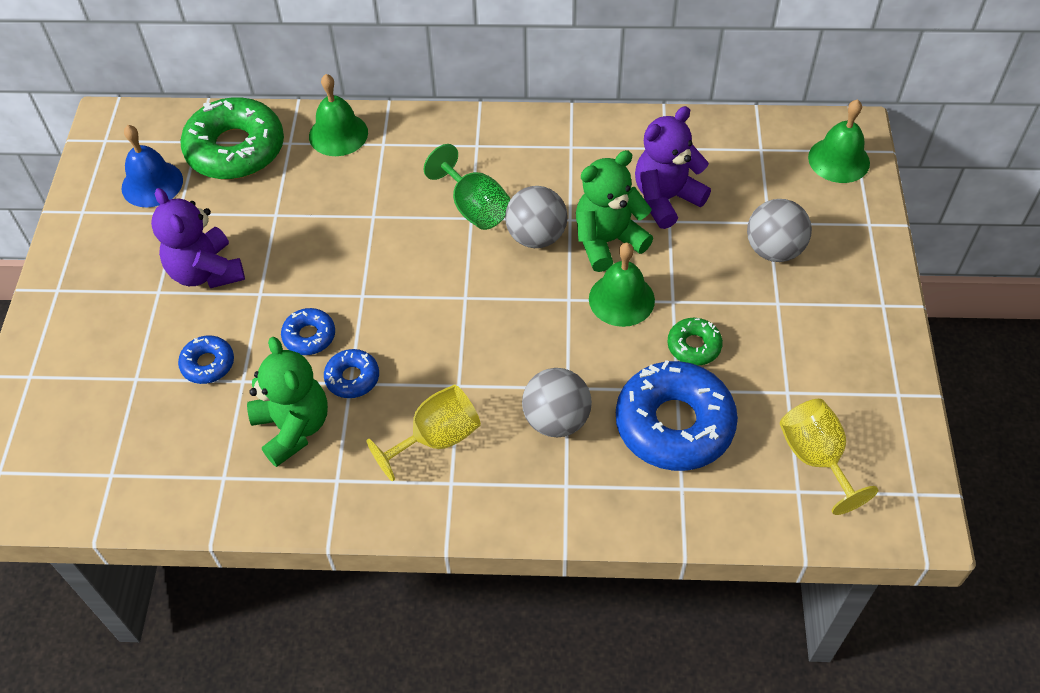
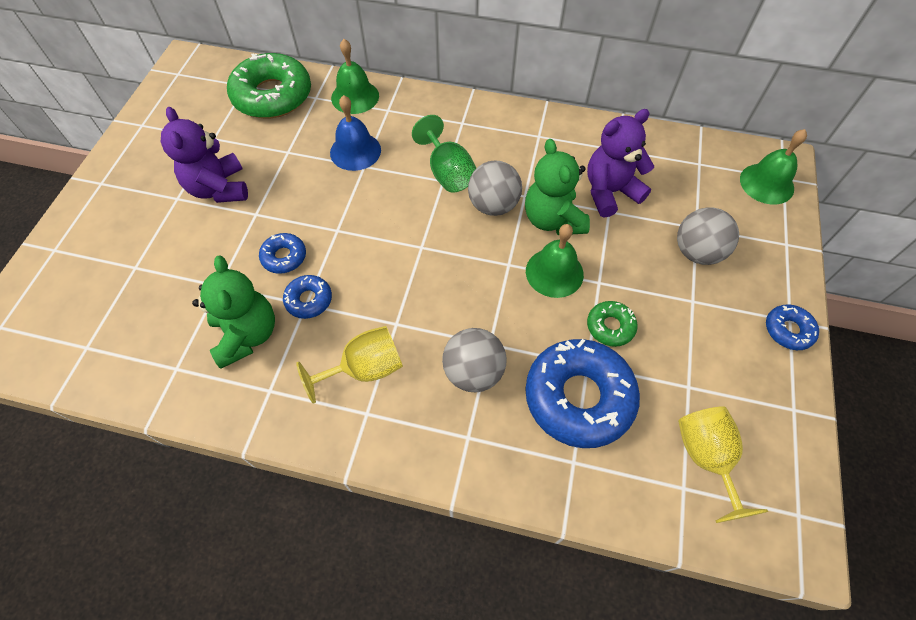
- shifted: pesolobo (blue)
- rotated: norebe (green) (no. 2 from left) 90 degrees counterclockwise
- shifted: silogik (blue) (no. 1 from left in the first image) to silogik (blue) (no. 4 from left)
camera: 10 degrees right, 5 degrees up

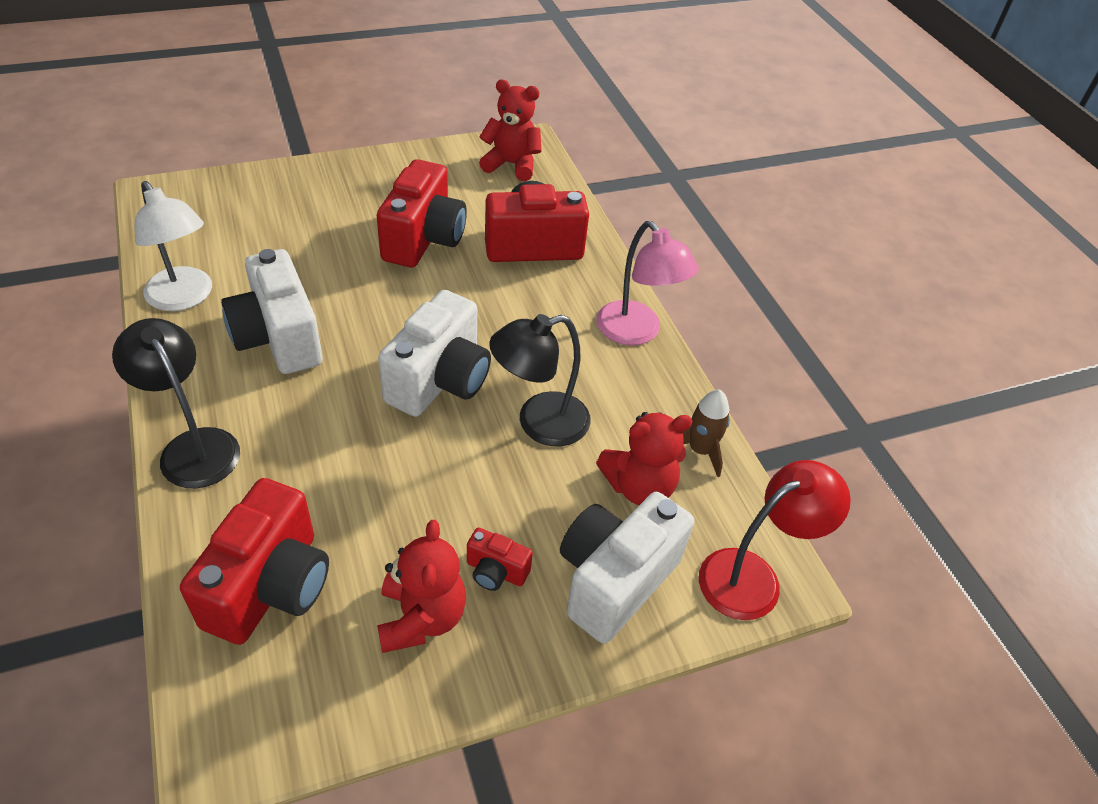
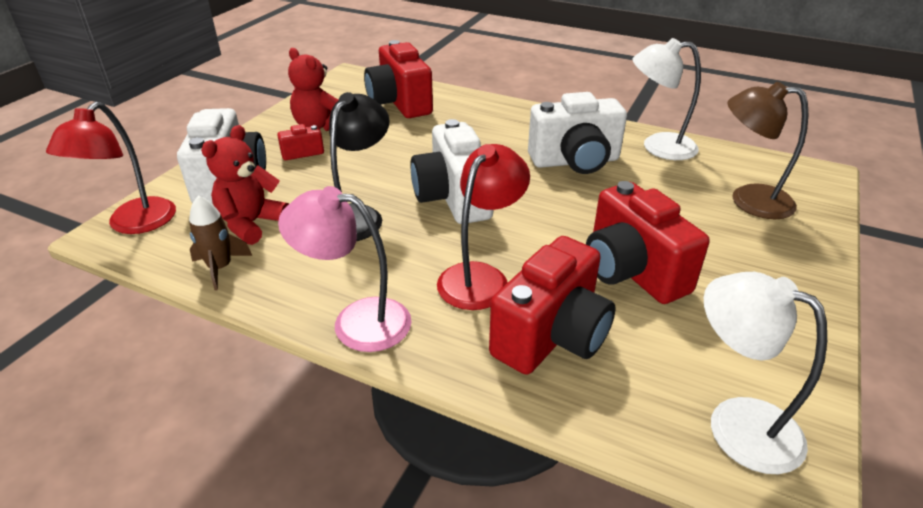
- new: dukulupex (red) (no. 2 from left)
- rotated: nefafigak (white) (no. 1 from left in the first image) 150 degrees clockwise
- swapped: norebe (red) (no. 2 from left) to dukulupex (white) (no. 2 from left)
- new: dukulupex (brown)
- gone: dukulupex (black) (no. 1 from left)
camera: 140 degrees right, 10 degrees down

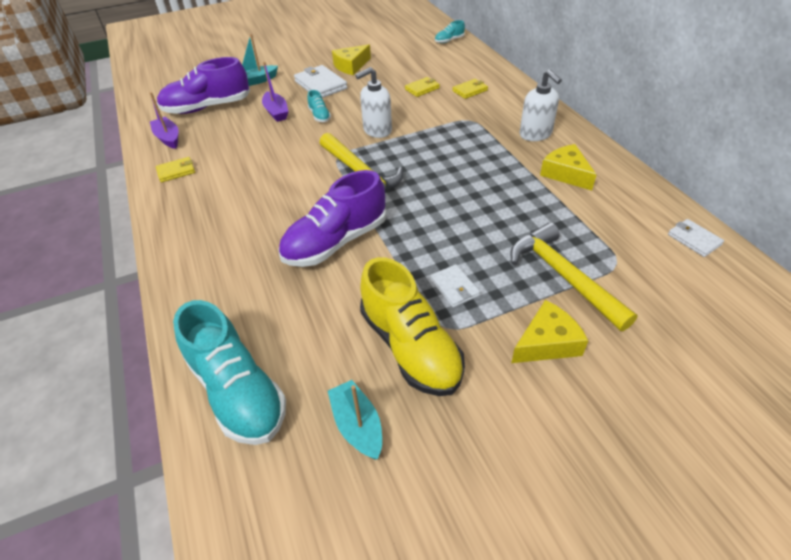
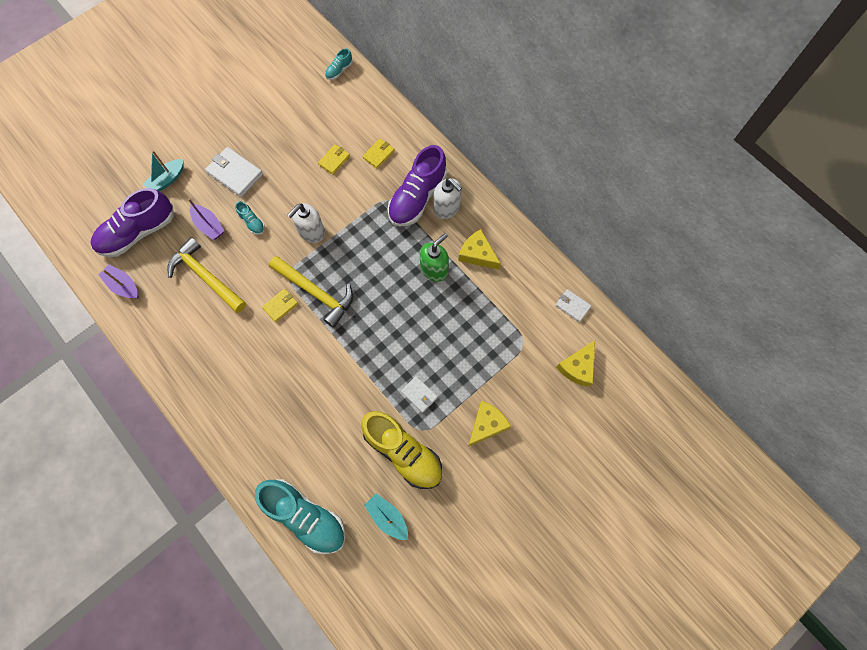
- shifted: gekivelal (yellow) (no. 2 from left in the first image) to gekivelal (yellow) (no. 1 from left)
- shifted: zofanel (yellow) (no. 1 from left)
- shifted: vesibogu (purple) (no. 2 from left)
- new: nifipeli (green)
- shifted: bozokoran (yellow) (no. 1 from left in the first image) to bozokoran (yellow) (no. 3 from left)
camera: 20 degrees left, 25 degrees up

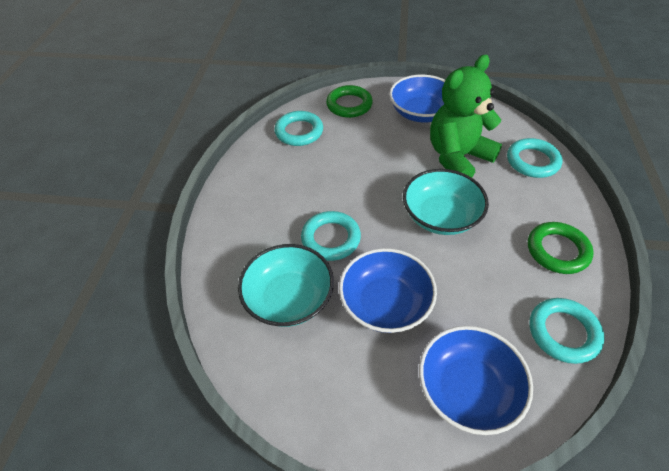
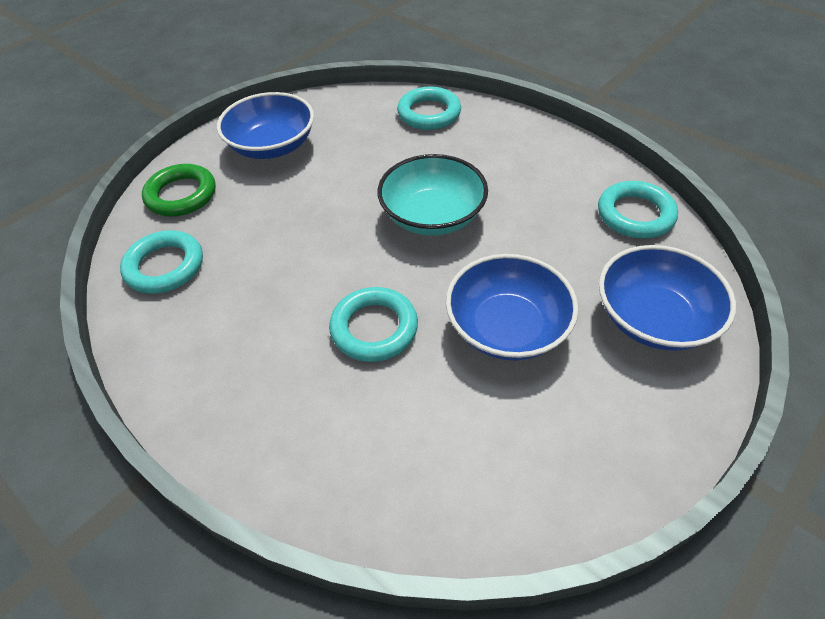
- gone: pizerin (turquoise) (no. 1 from left)
- gone: norebe (green)
- gone: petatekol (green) (no. 2 from left)
camera: 55 degrees left, 0 degrees up

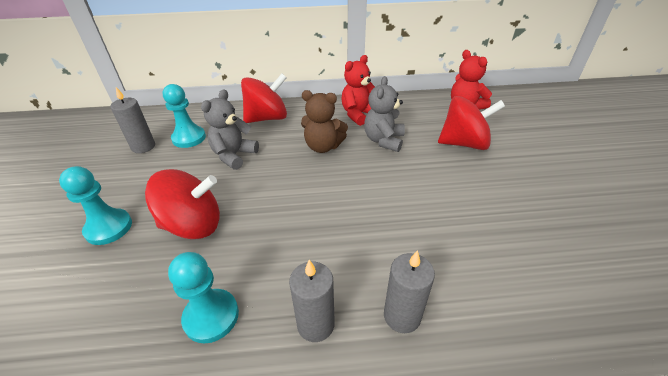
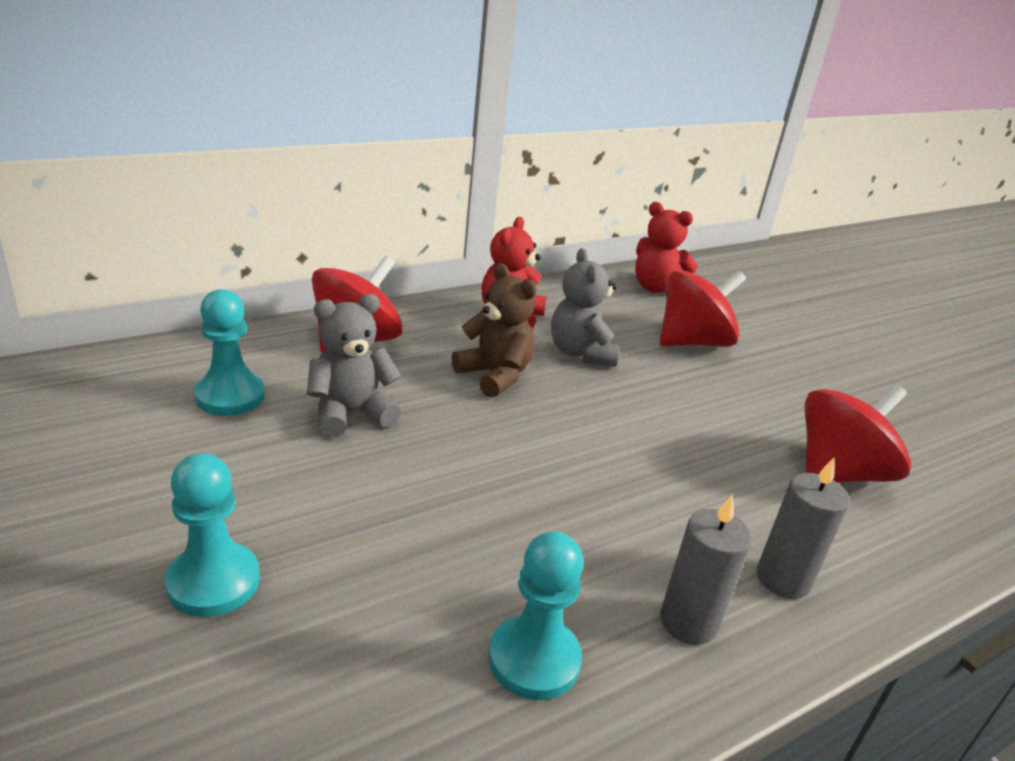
- rotated: norebe (grey) (no. 1 from left) 60 degrees clockwise
- rotated: norebe (brown) 120 degrees counterclockwise
- shifted: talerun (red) (no. 1 from left in the first image) to talerun (red) (no. 3 from left)
- gone: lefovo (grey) (no. 1 from left)
camera: 30 degrees left, 10 degrees down

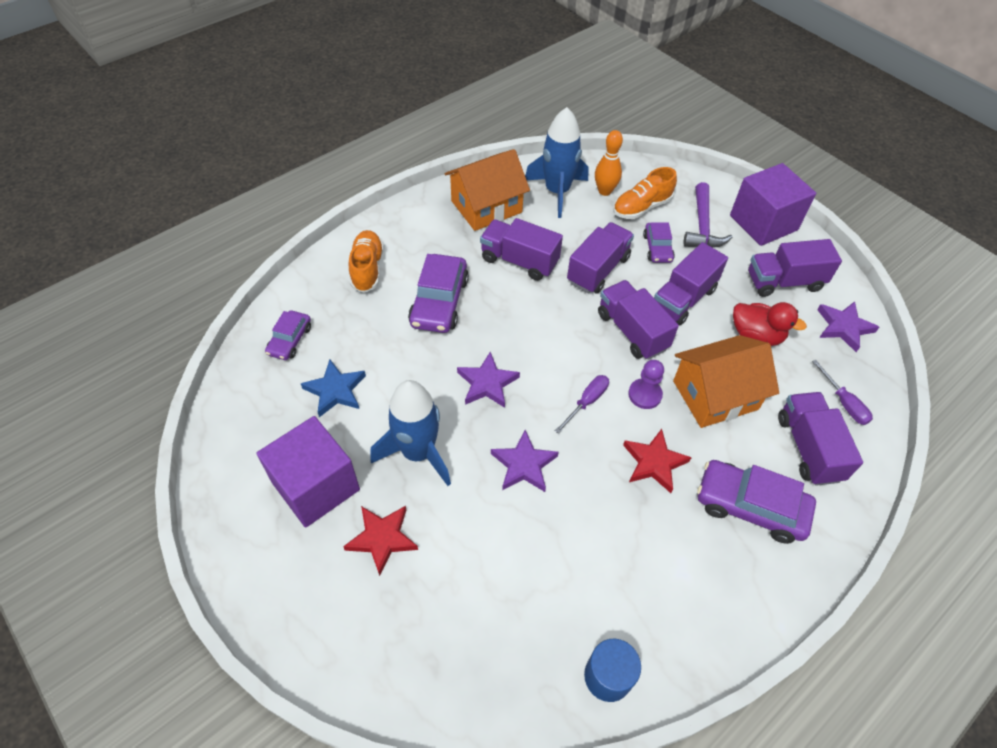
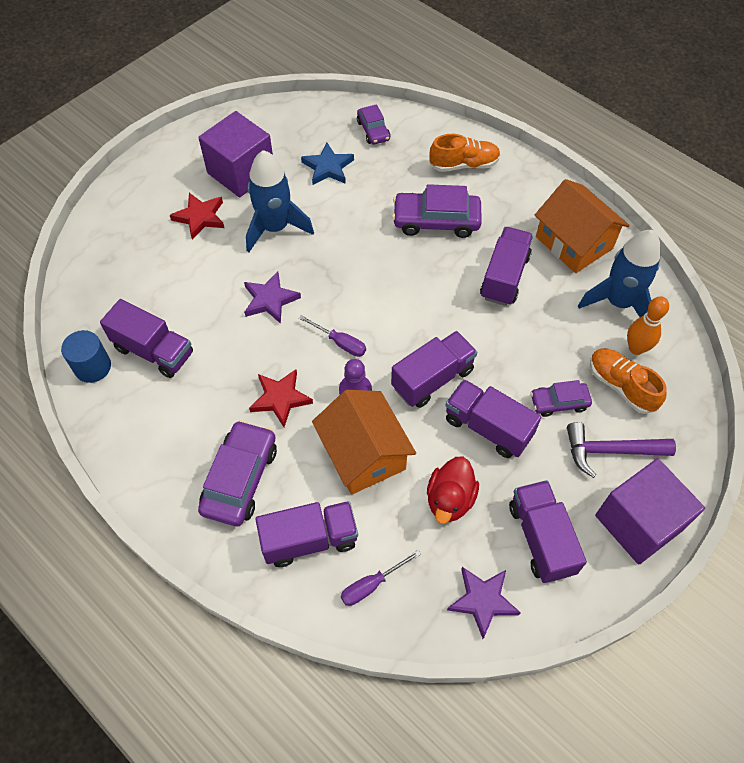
- shifted: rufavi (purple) (no. 2 from left in the first image) to rufavi (purple) (no. 1 from left)
- rotated: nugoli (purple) (no. 1 from left in the first image) 120 degrees counterclockwise
- gone: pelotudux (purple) (no. 1 from left)
camera: 85 degrees right, 5 degrees up

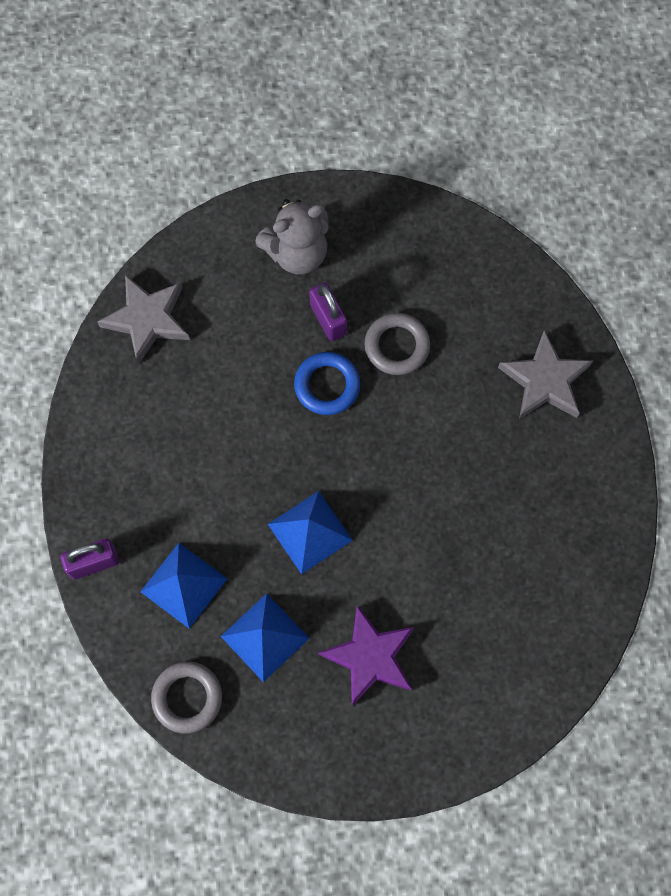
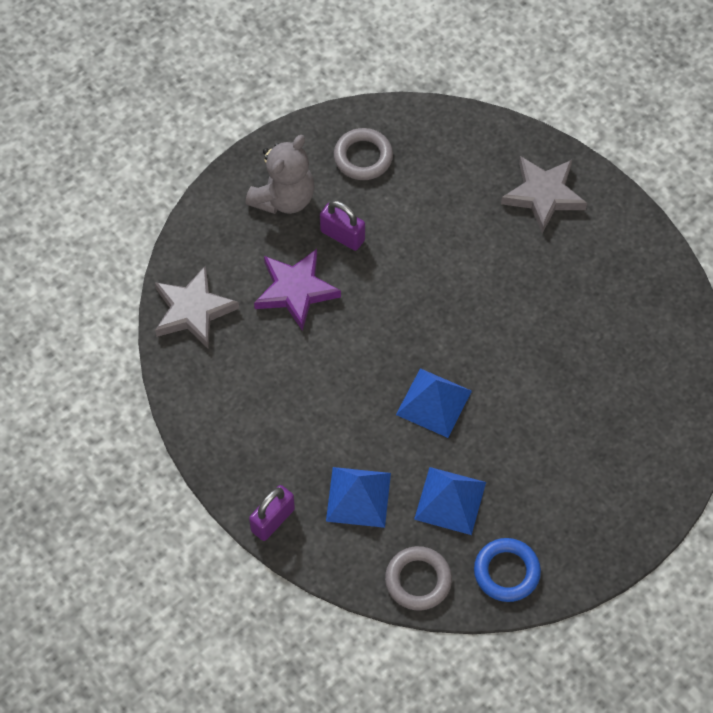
- shifted: pelotudux (purple)
- shifted: petatekol (grey) (no. 2 from left in the first image) to petatekol (grey) (no. 1 from left)
- shifted: petatekol (blue)
camera: 30 degrees left, 10 degrees down

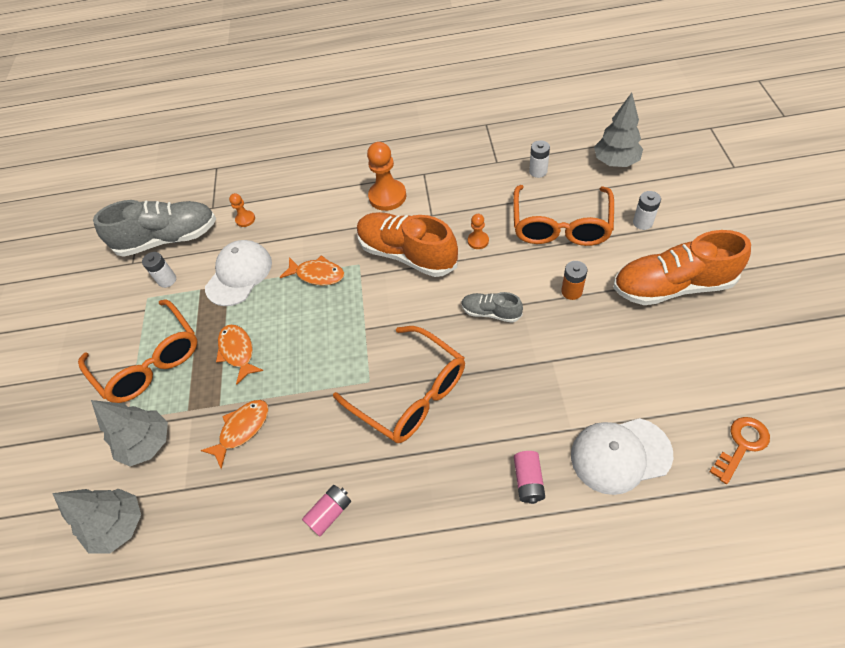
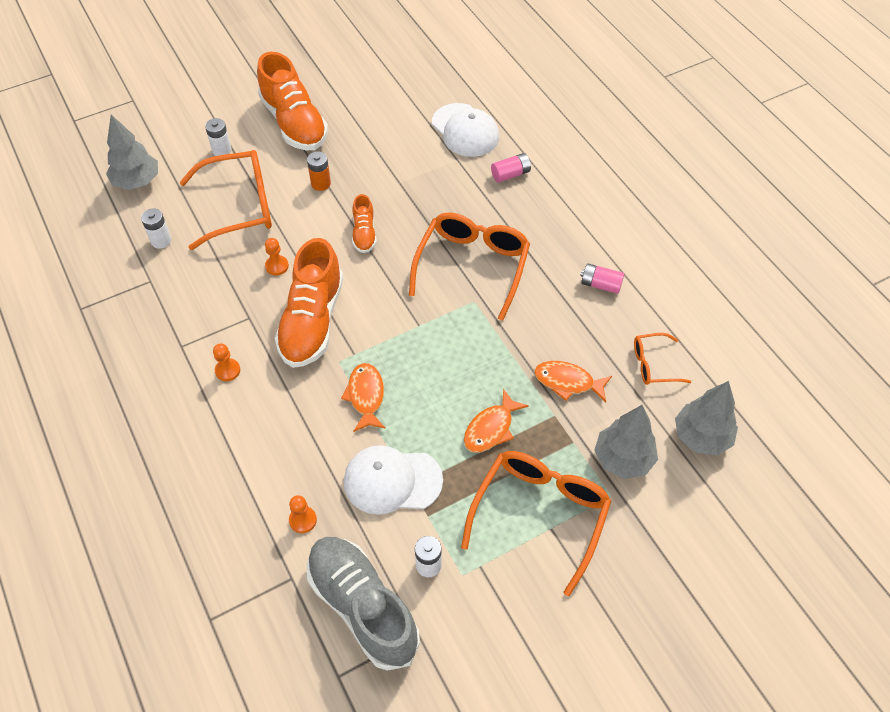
- scaled: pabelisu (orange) (no. 2 from left in the first image) x0.52
- repainted: vesibogu (grey) (no. 2 from left) to vesibogu (orange) (no. 3 from left)
- new: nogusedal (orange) (no. 4 from left)
- gone: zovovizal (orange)
camera: 120 degrees left, 0 degrees up

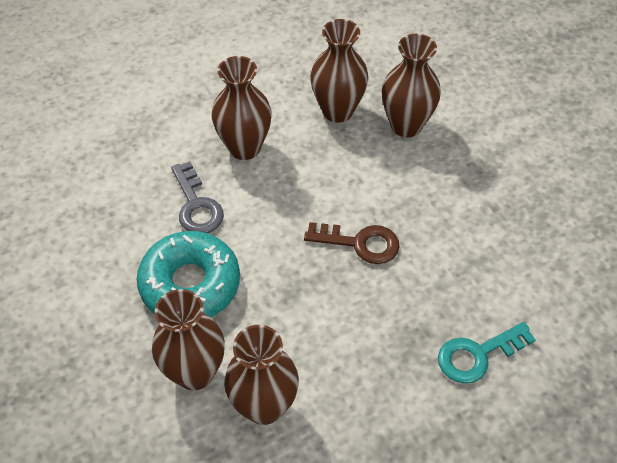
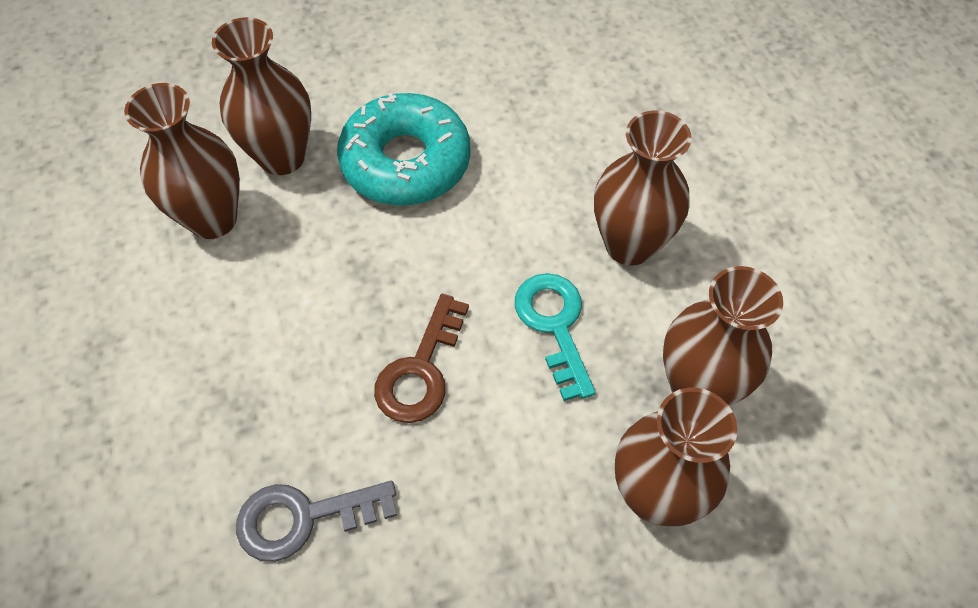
- shifted: zovovizal (grey)
- shifted: zovovizal (turquoise)
camera: 100 degrees right, 5 degrees up

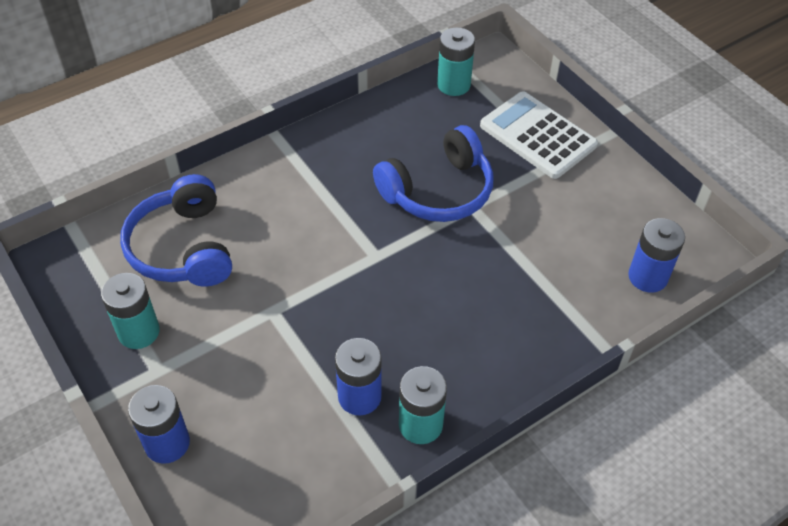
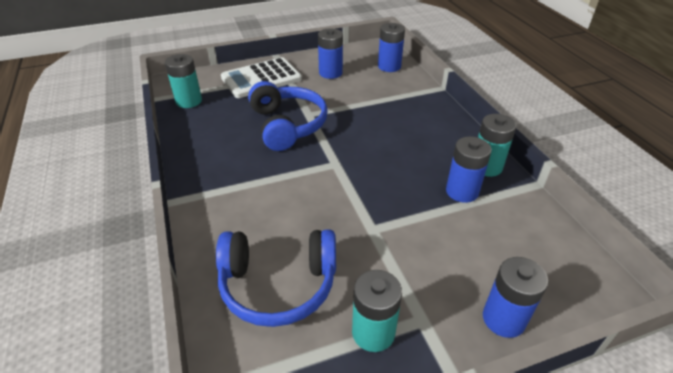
- new: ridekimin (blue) (no. 1 from left)
camera: 75 degrees left, 10 degrees down

